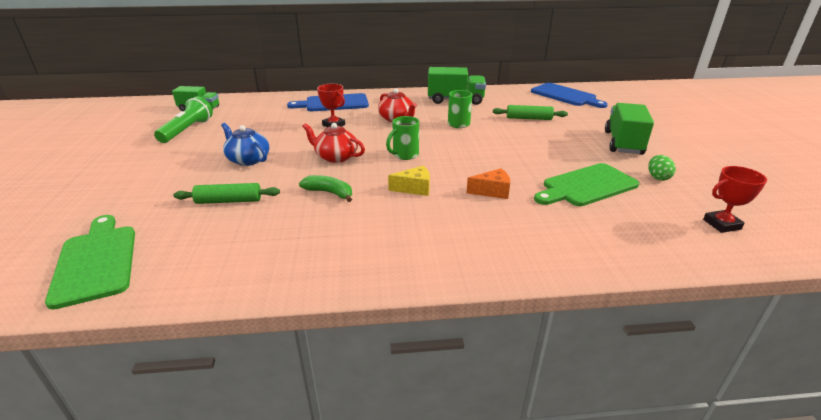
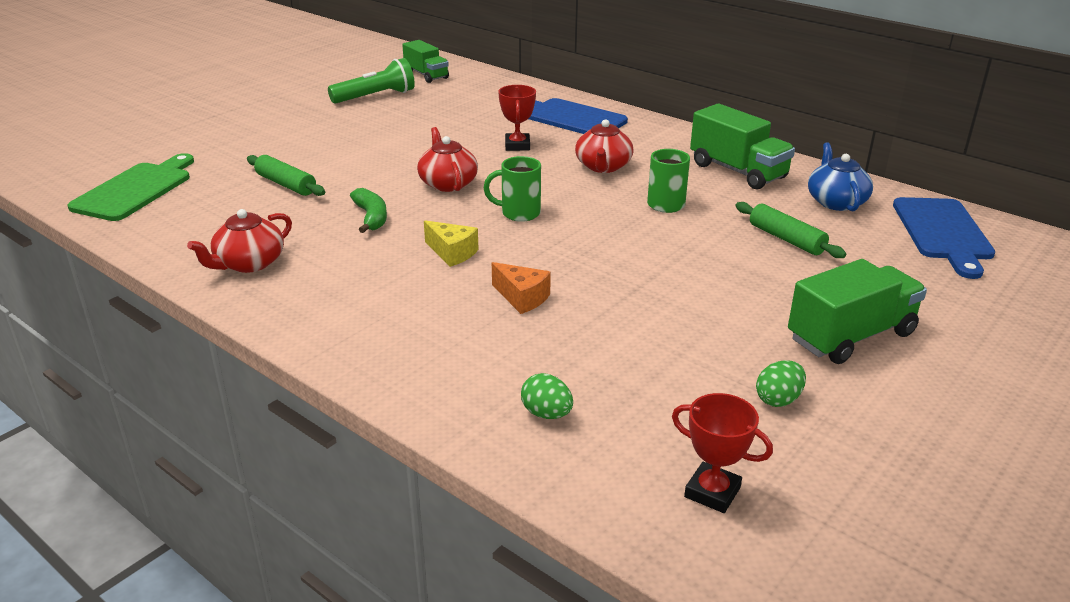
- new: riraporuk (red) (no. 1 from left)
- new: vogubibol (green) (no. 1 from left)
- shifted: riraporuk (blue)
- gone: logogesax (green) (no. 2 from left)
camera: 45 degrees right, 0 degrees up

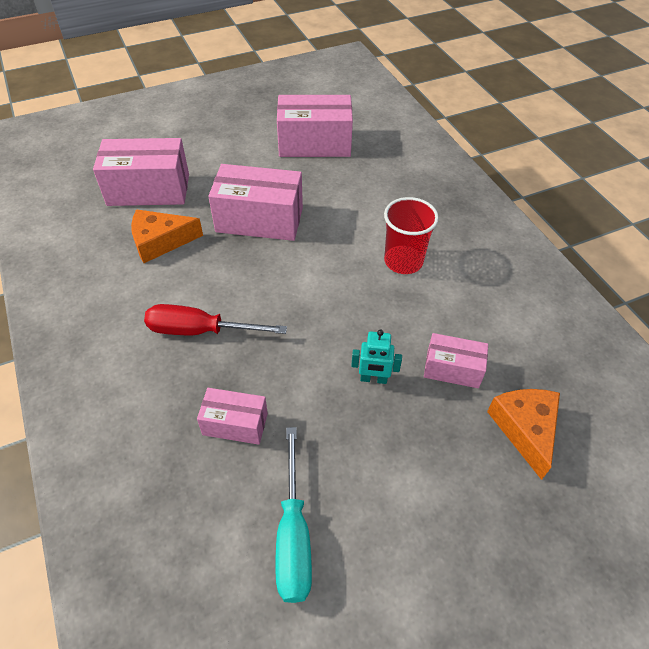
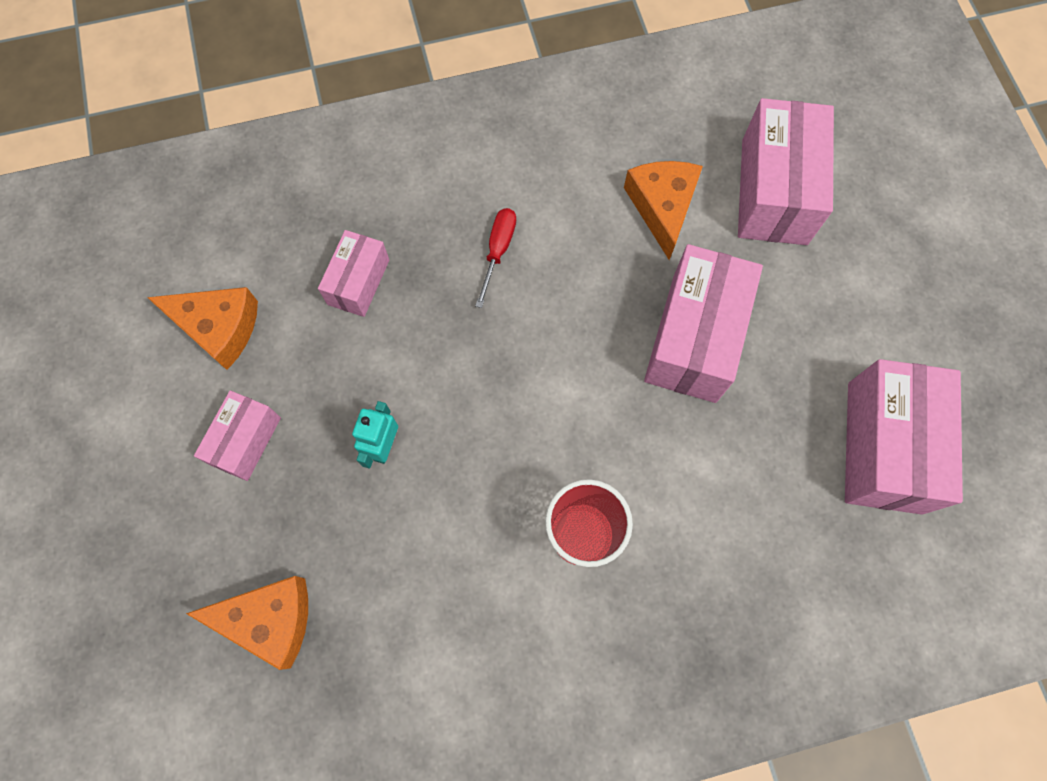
- swapped: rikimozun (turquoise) to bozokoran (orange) (no. 1 from left)
- shifted: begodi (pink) (no. 5 from left in the first image) to begodi (pink) (no. 1 from left)
- scaled: rikimozun (red) x0.62
camera: 100 degrees right, 20 degrees up

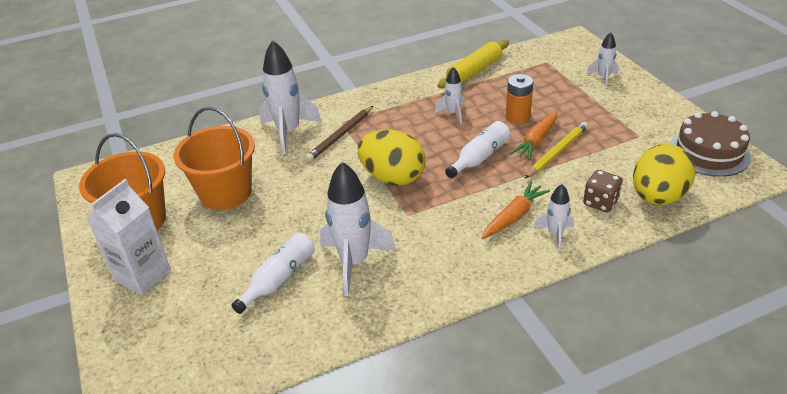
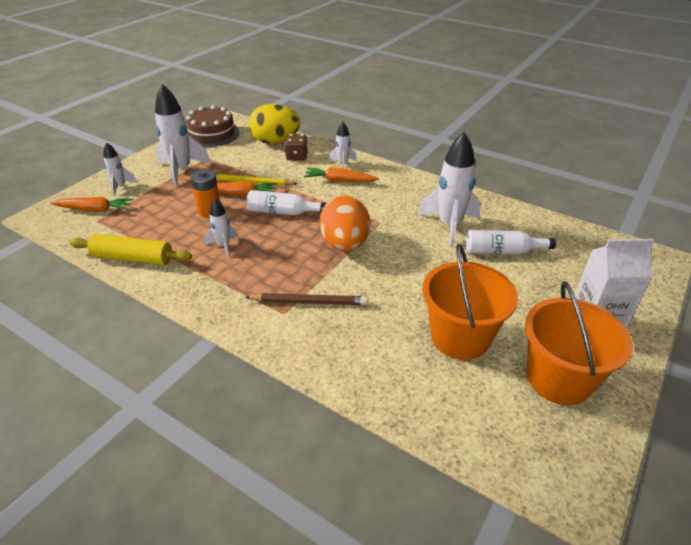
- new: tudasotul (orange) (no. 1 from left)
- shifted: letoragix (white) (no. 1 from left in the first image) to letoragix (white) (no. 2 from left)
- repainted: vogubibol (yellow) (no. 1 from left) to vogubibol (orange)
camera: 125 degrees left, 0 degrees up

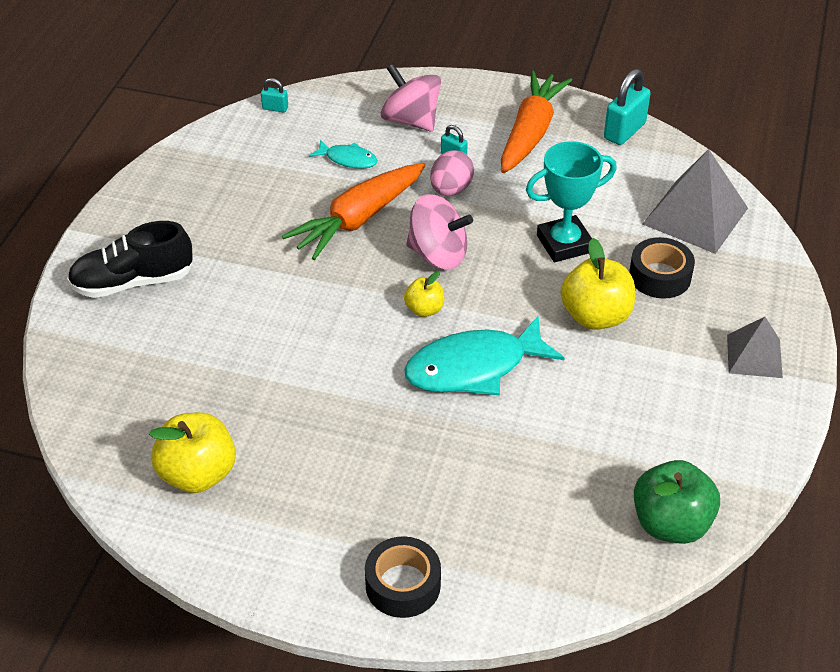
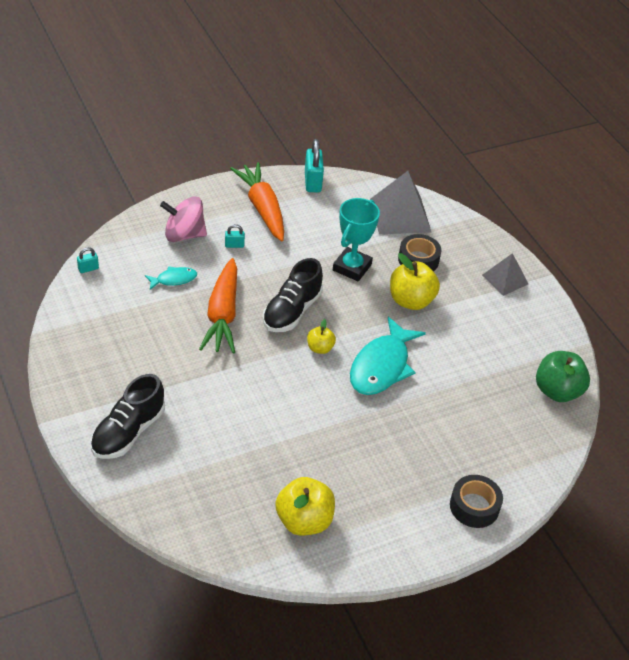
- swapped: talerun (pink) (no. 2 from left) to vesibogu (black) (no. 2 from left)
- gone: vogubibol (pink)
camera: 45 degrees left, 0 degrees up

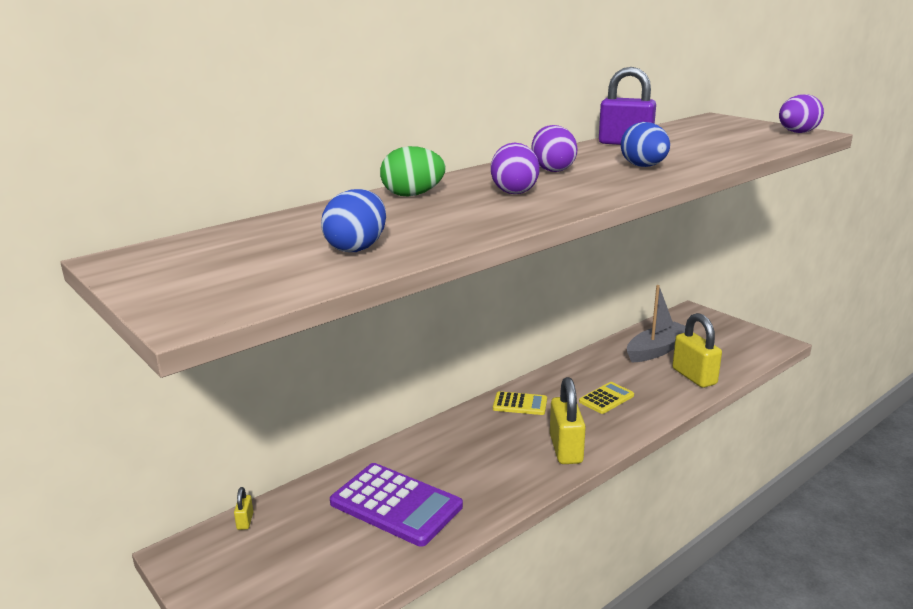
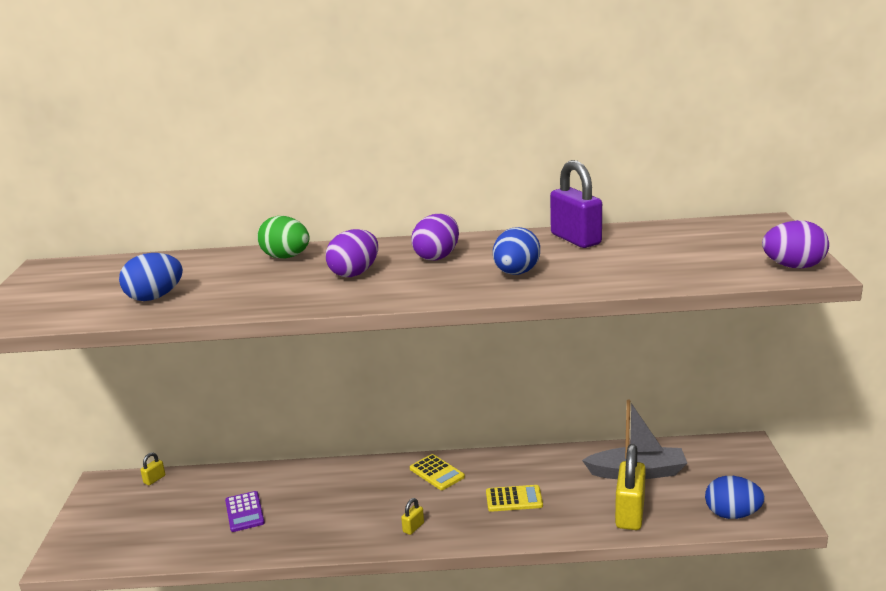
- scaled: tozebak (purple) x0.53
- scaled: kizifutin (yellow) (no. 2 from left) x0.44
- new: vogubibol (blue) (no. 3 from left)
camera: 40 degrees right, 0 degrees up

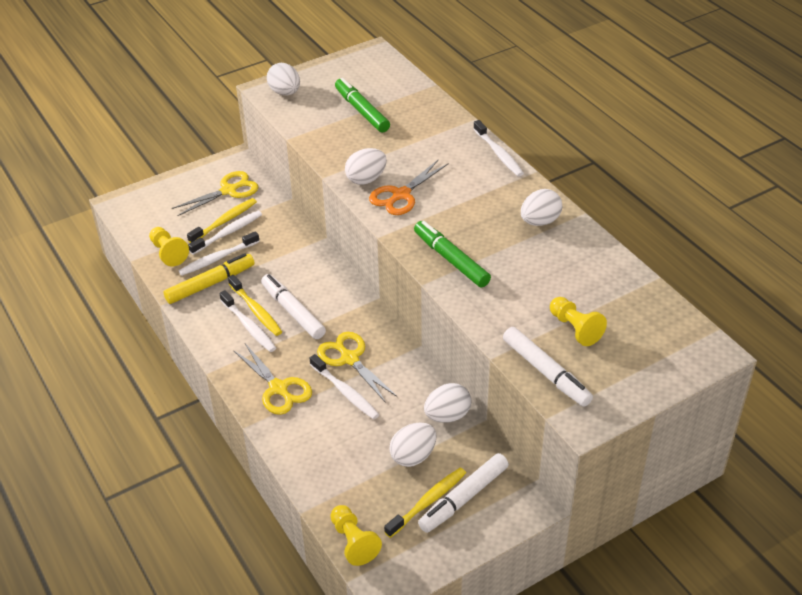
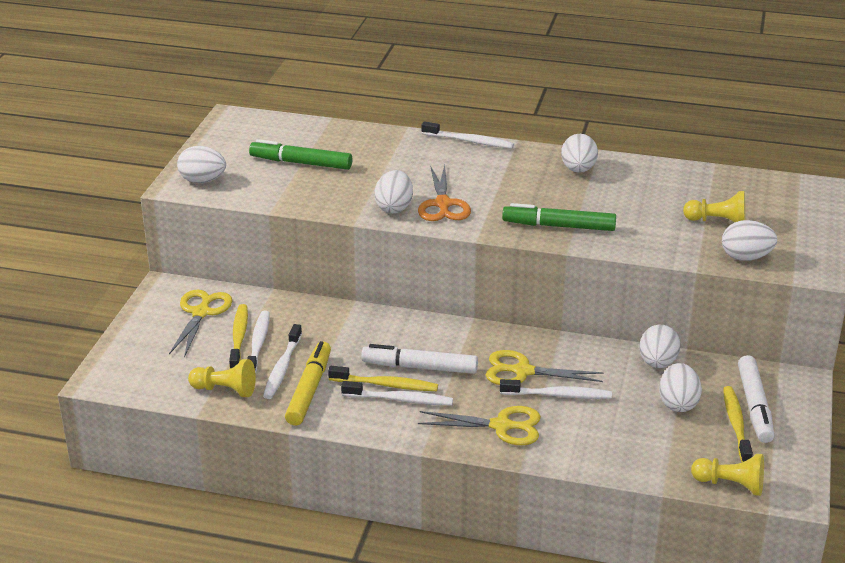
- swapped: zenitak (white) (no. 3 from left) to vogubibol (white) (no. 6 from left)
camera: 45 degrees left, 10 degrees down

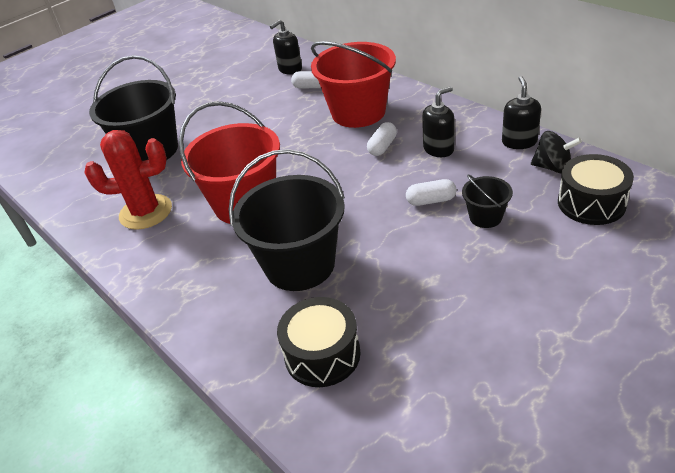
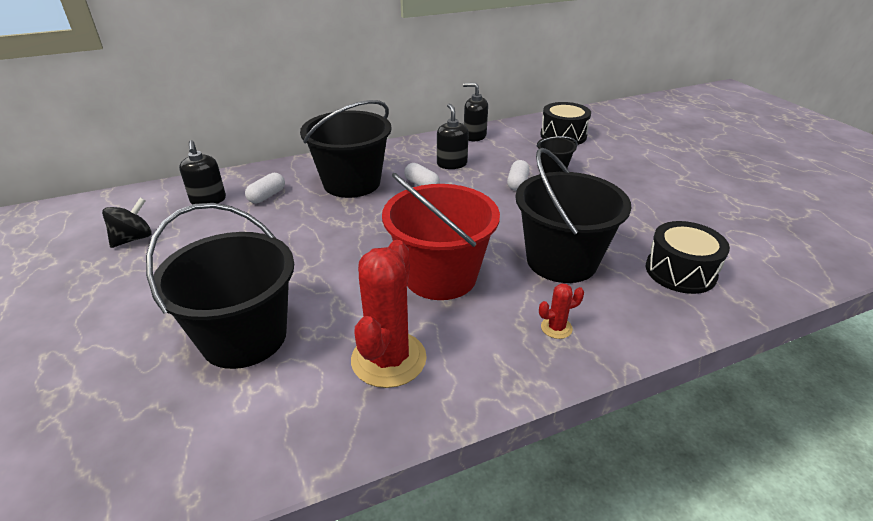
- shifted: talerun (black)
- repainted: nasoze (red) (no. 2 from left) to nasoze (black) (no. 2 from left)
- new: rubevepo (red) (no. 2 from left)
camera: 75 degrees left, 5 degrees down

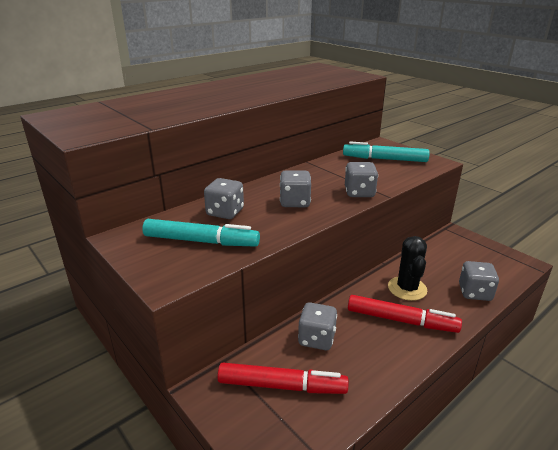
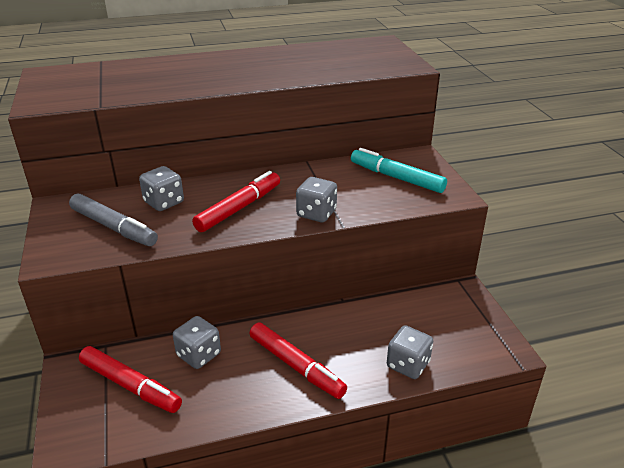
- repainted: zenitak (turquoise) (no. 1 from left) to zenitak (grey)
- swapped: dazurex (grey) (no. 2 from left) to zenitak (red) (no. 2 from left)
- gone: rubevepo (black)
camera: 25 degrees right, 5 degrees up

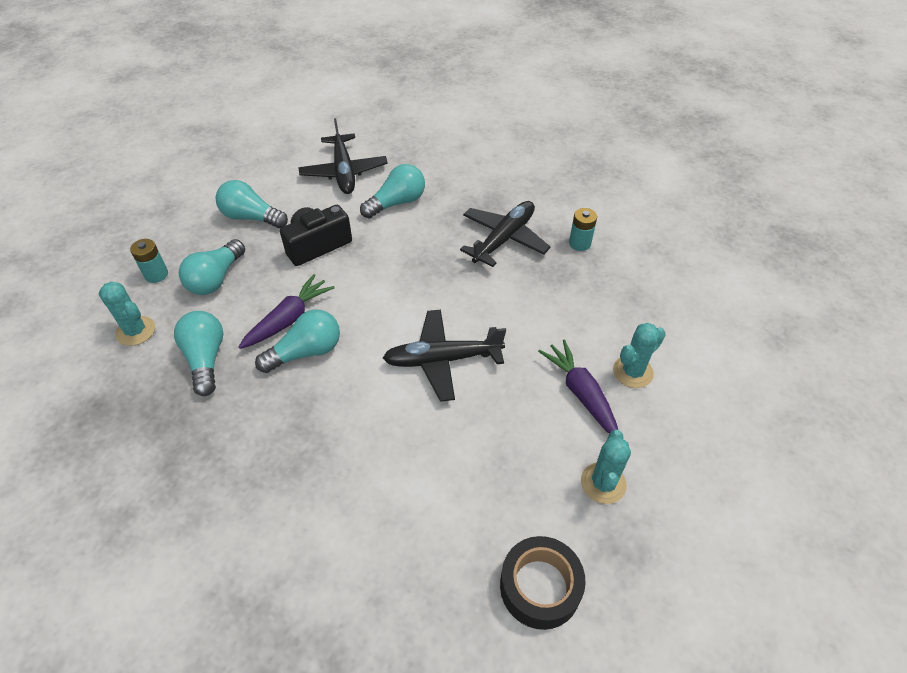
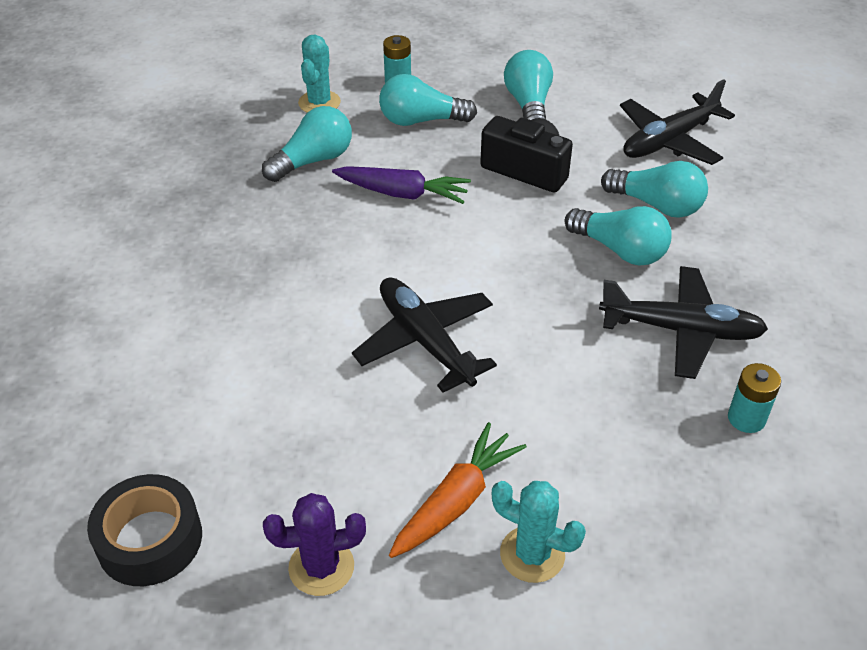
- repainted: rubevepo (turquoise) (no. 2 from left) to rubevepo (purple)
- repainted: tudasotul (purple) (no. 2 from left) to tudasotul (orange)
- shifted: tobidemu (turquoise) (no. 4 from left)
camera: 65 degrees right, 5 degrees down

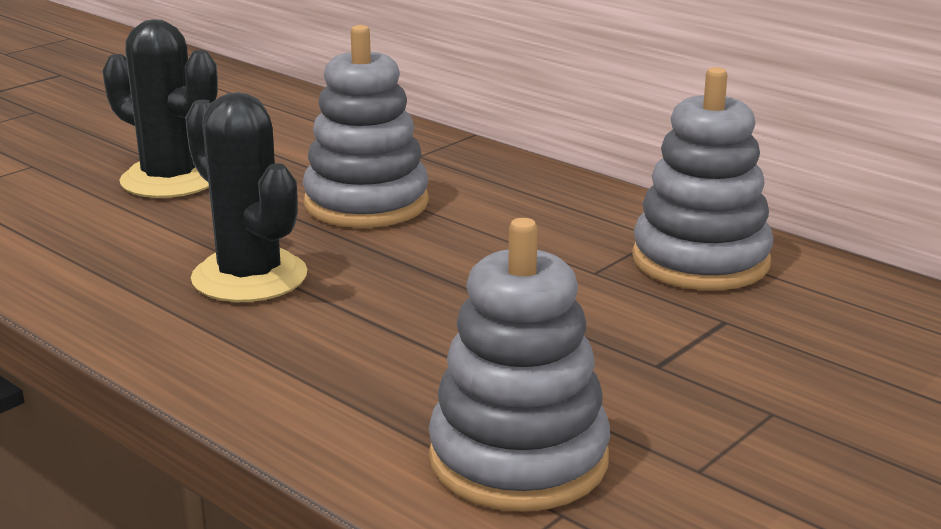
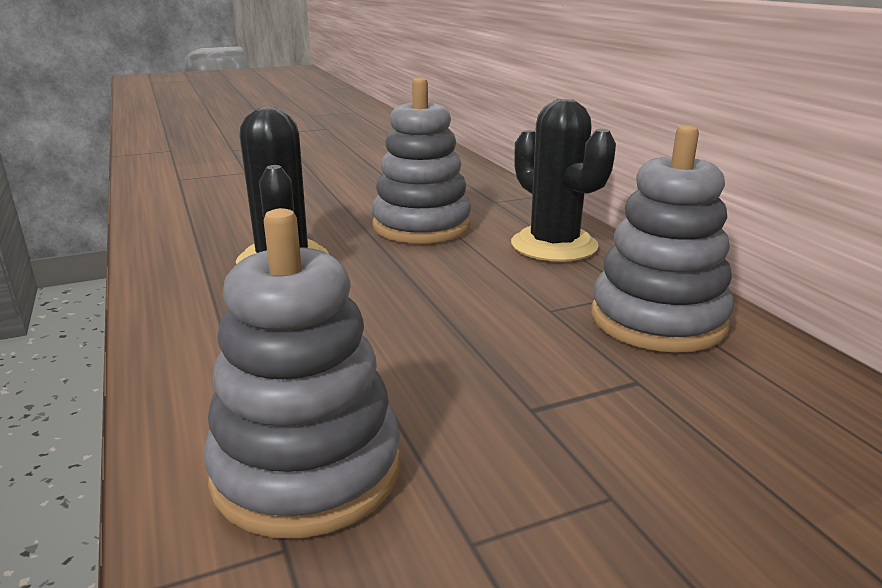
- shifted: rubevepo (black) (no. 1 from left in the first image) to rubevepo (black) (no. 2 from left)
camera: 25 degrees right, 0 degrees up

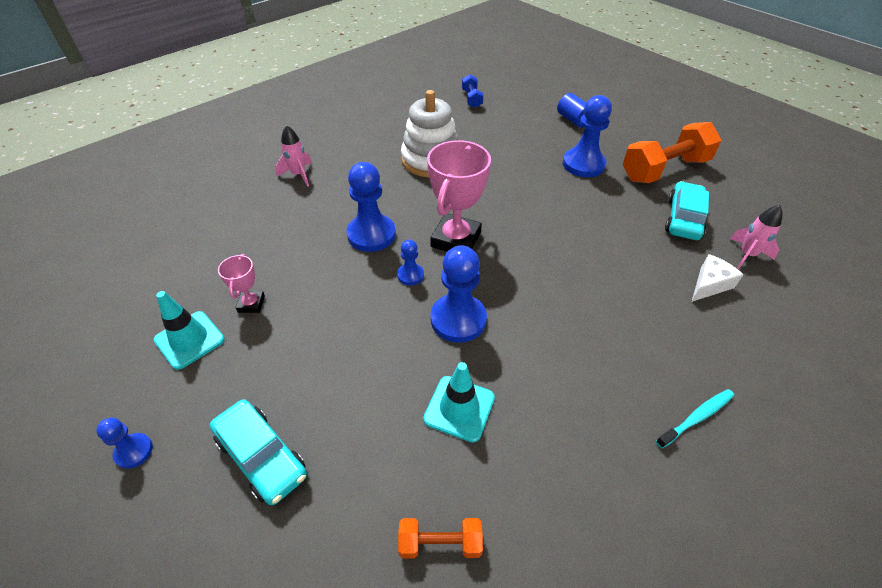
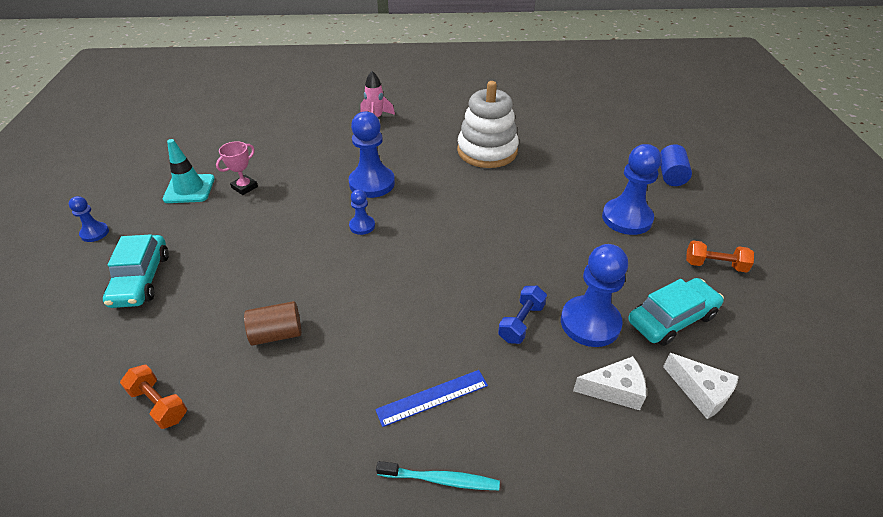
- swapped: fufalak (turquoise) (no. 2 from left) to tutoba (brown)
- new: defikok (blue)
- shifted: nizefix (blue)
- shifted: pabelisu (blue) (no. 4 from left)
- swapped: letoragix (pink) (no. 2 from left) to bozokoran (white) (no. 2 from left)
- scaled: nizefix (orange) (no. 2 from left) x0.49
- gone: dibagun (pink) (no. 2 from left)
camera: 40 degrees right, 5 degrees down

